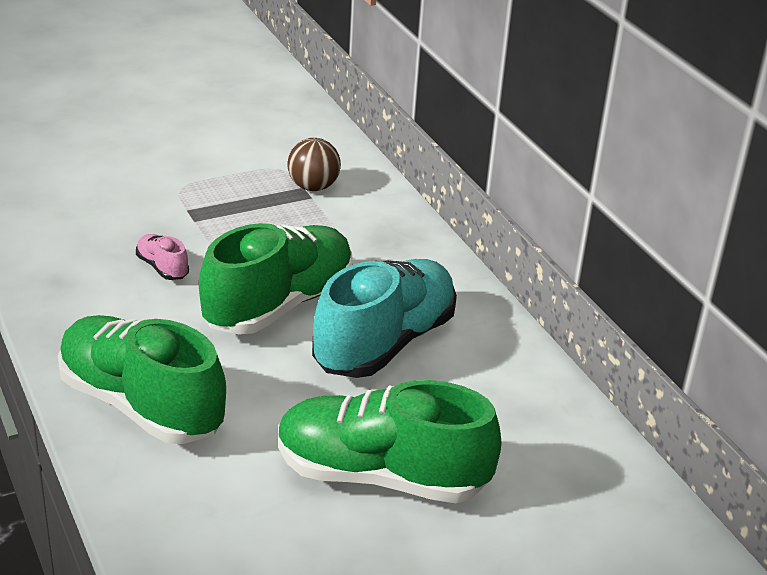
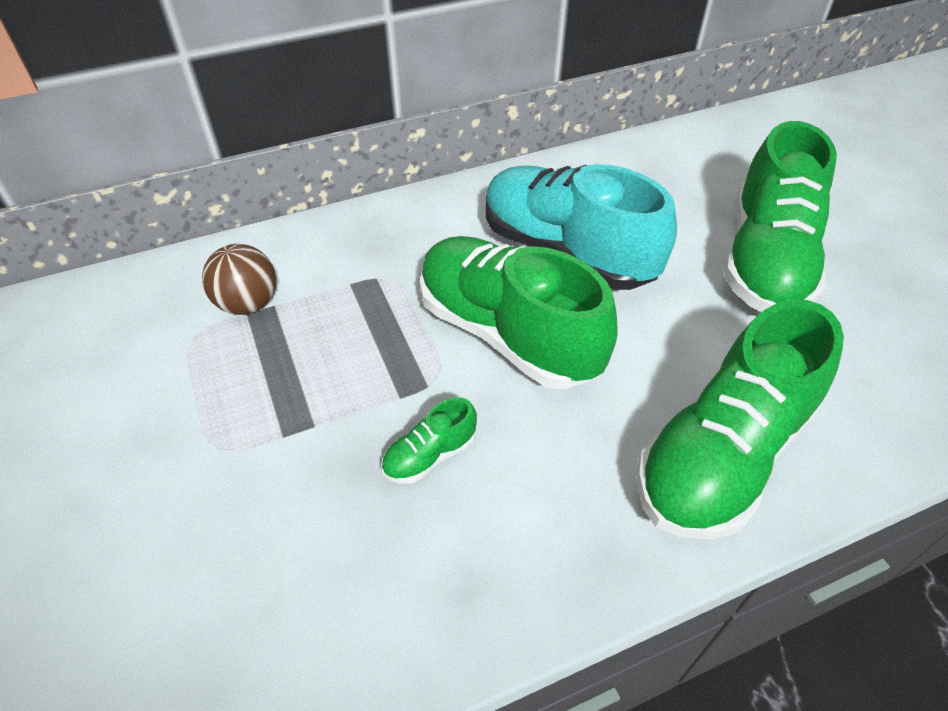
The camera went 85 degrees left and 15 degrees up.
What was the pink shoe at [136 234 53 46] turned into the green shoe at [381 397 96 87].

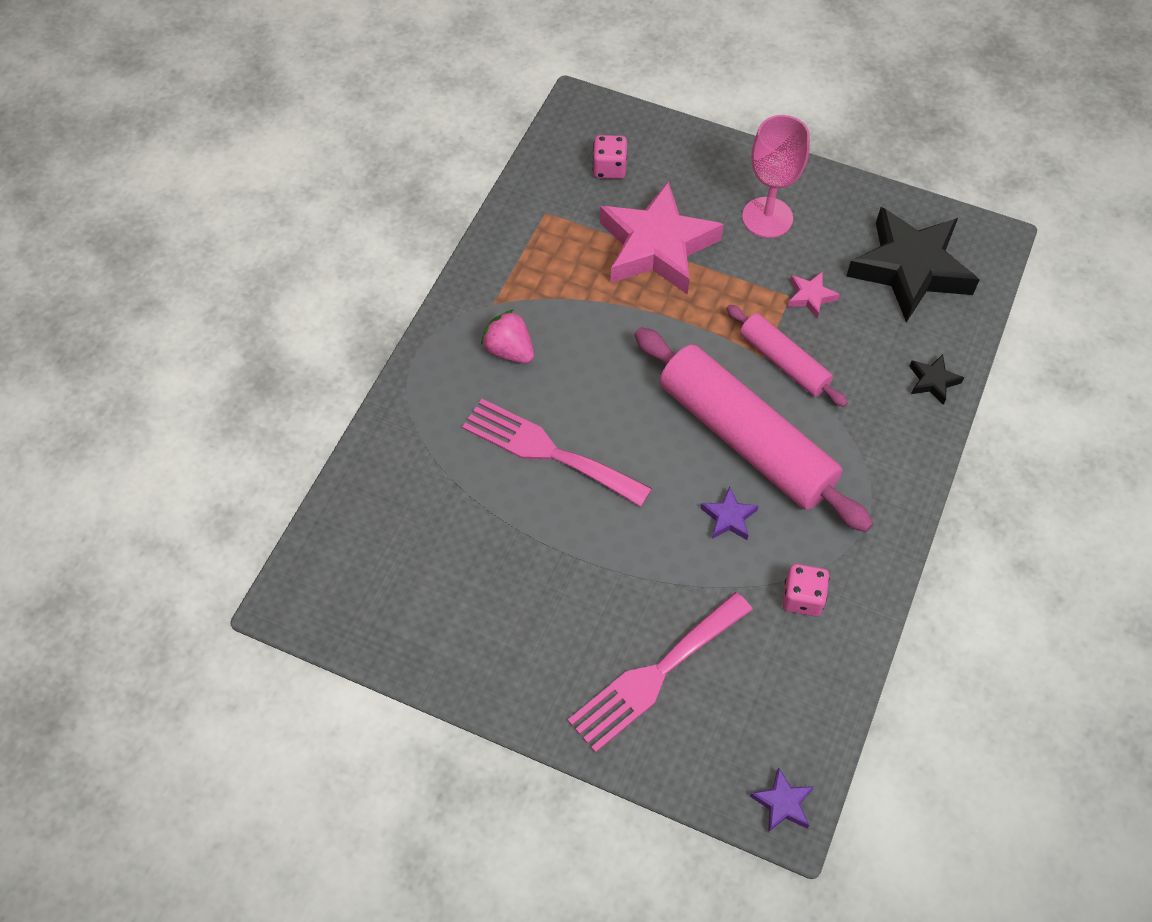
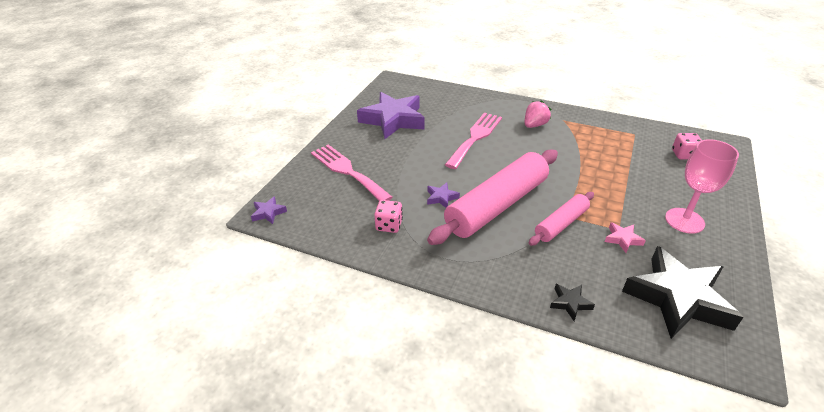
The camera went 90 degrees right and 20 degrees down.
The second view gained the purple star at [357 92 68 47].
The second view lost the pink star at [600 181 124 114].

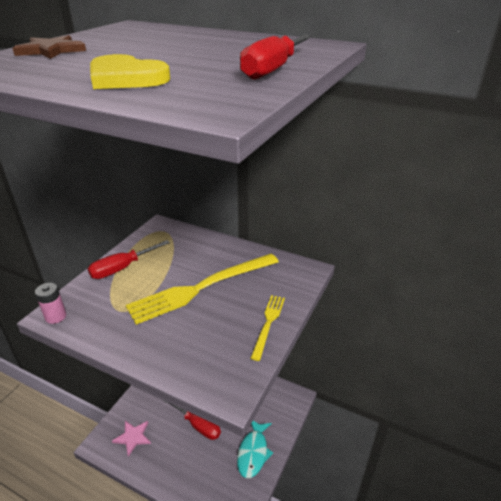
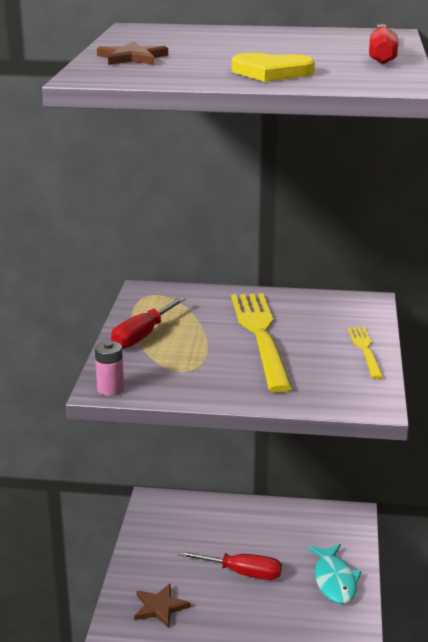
The camera went 20 degrees left and 10 degrees down.
What was the pink star at [112 421 39 36] turned into the brown star at [134 584 57 44].
The yellow fork at [126 254 153 71] ended up facing another way, 135 degrees clockwise from before.

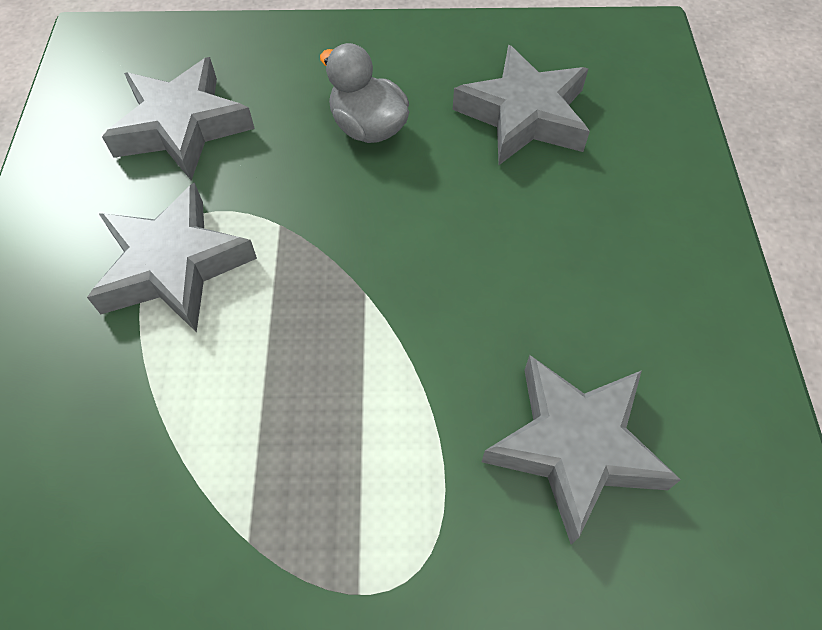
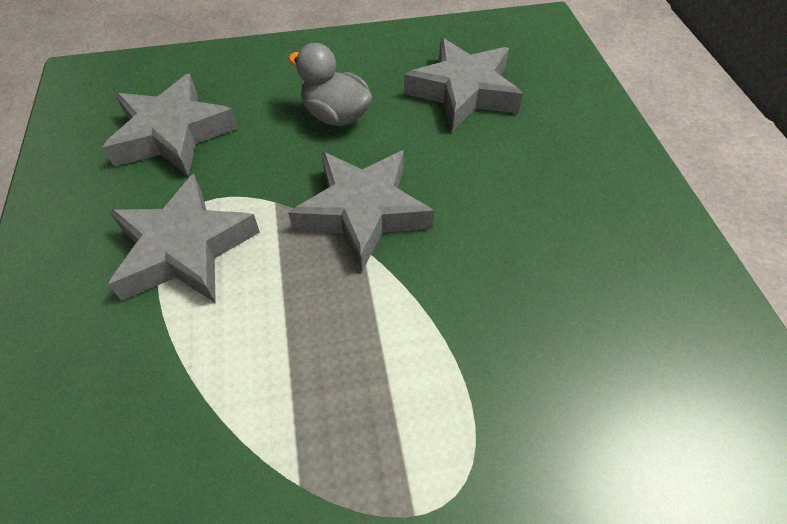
The camera went 10 degrees left and 5 degrees down.
The grey star ended up elsewhere, having gone from [482 355 199 190] to [288 150 146 122].

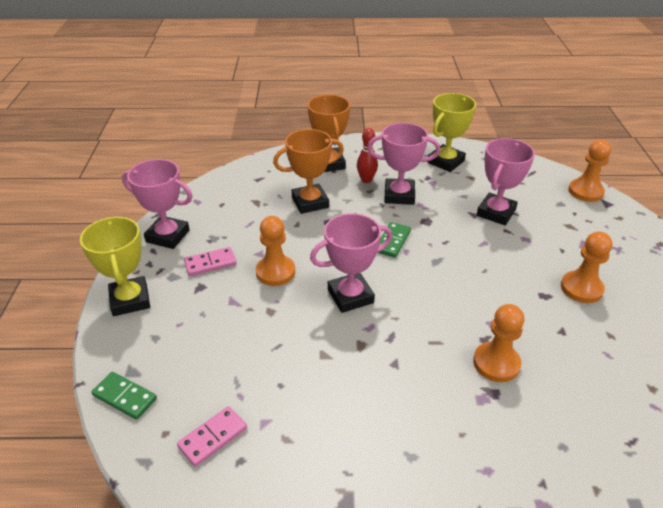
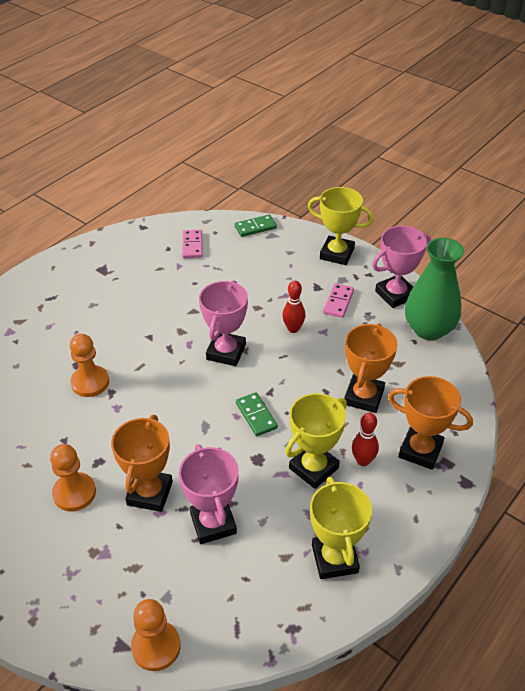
The camera went 130 degrees right and 5 degrees up.
The second view gained the orange trophy at [111 415 62 97].
Where the orange pawn stood at [256 216 39 70], the red bowling pin came to stand at [282 281 24 52].
What was the pink trophy at [367 123 73 82] turned into the yellow trophy at [285 393 62 96].
The second view gained the green vase at [405 238 59 102].

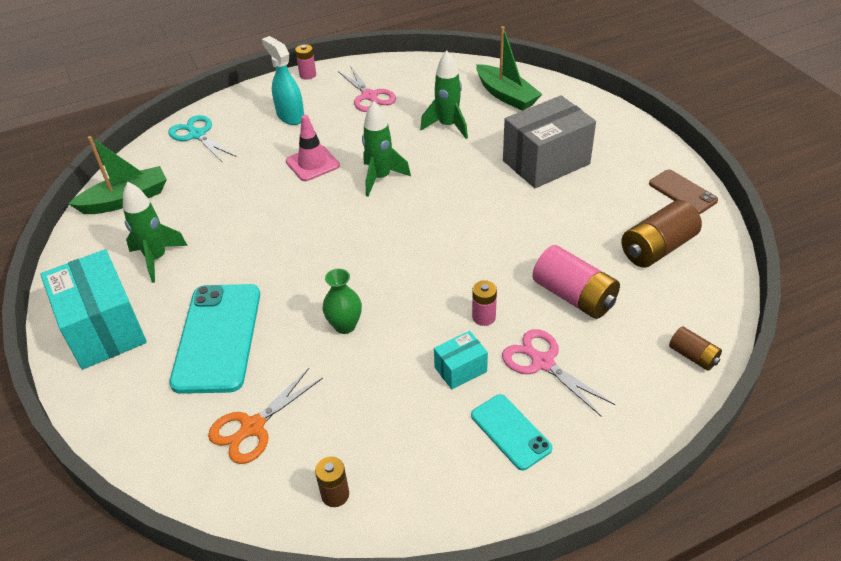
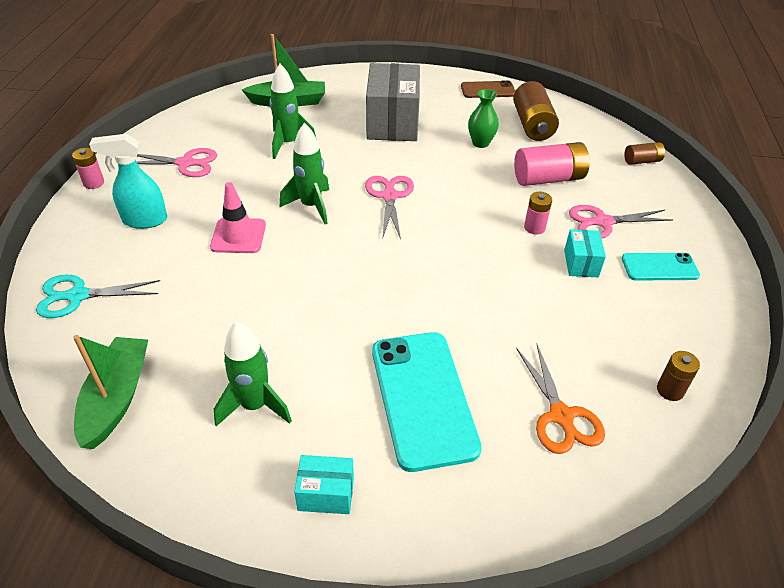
The camera went 60 degrees left and 0 degrees up.
The size of the turquoise box at [40 249 107 120] changed by a factor of 0.48.
The second view gained the pink scissors at [365 176 49 63].
The turquoise phone at [169 284 91 110] ended up facing another way, 45 degrees clockwise from before.
The green vase ended up elsewhere, having gone from [323 269 39 65] to [468 89 31 59].

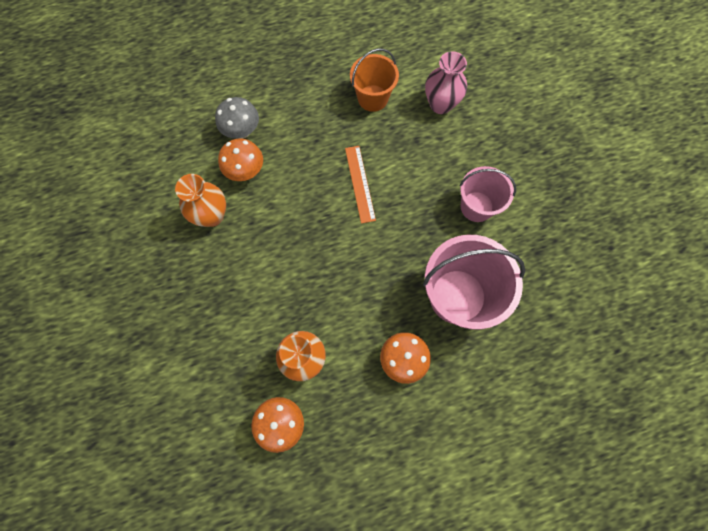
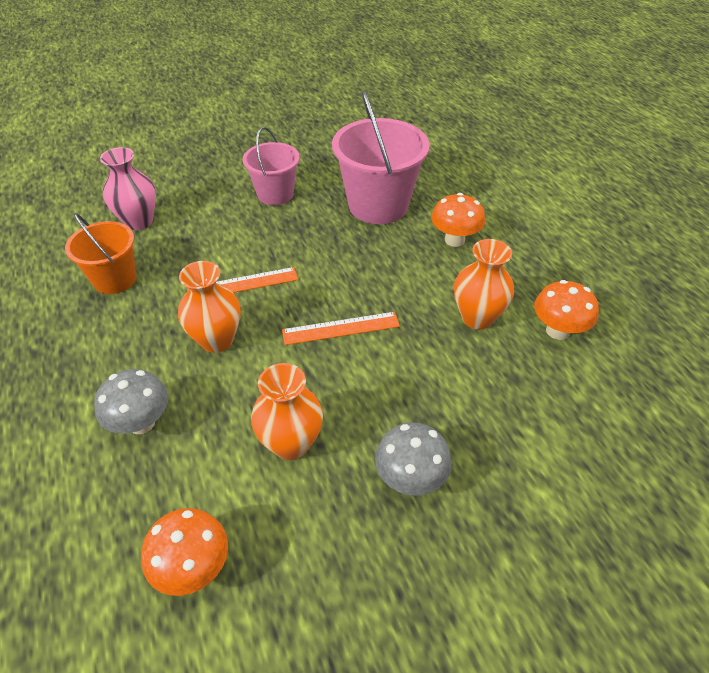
The camera went 95 degrees left and 25 degrees down.
The orange mushroom ended up elsewhere, having gone from [218 138 45 43] to [141 508 87 88].
The second view gained the orange vase at [178 261 63 92].
The second view gained the orange ruler at [282 312 118 33].
The second view gained the grey mushroom at [375 422 77 74].

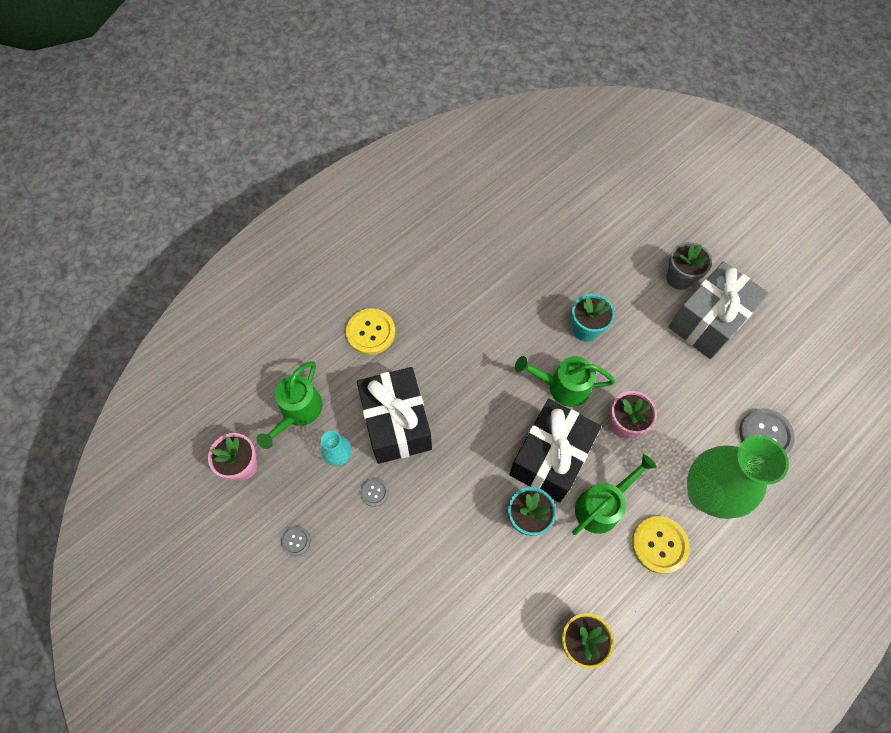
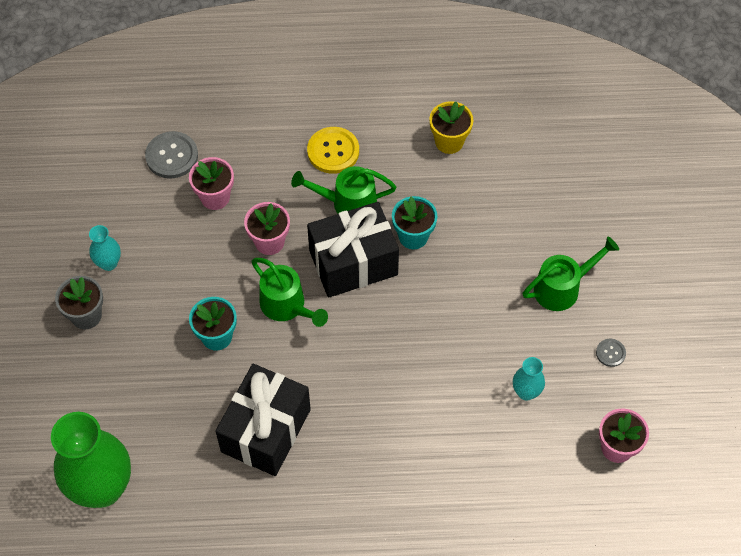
The camera went 140 degrees left and 5 degrees down.
The green vase ended up elsewhere, having gone from [687 435 102 84] to [51 412 80 96].
Where the grey gift stood at [668 261 101 98], the turquoise vase came to stand at [89 225 32 46].
The second view gained the pink flower pot at [189 157 45 53].
The black gift ended up elsewhere, having gone from [357 367 75 97] to [216 364 95 112].
The green watering can ended up elsewhere, having gone from [257 361 66 88] to [523 237 96 74].
The second view lost the yellow button at [346 308 49 47].
The second view lost the grey button at [360 478 29 29].

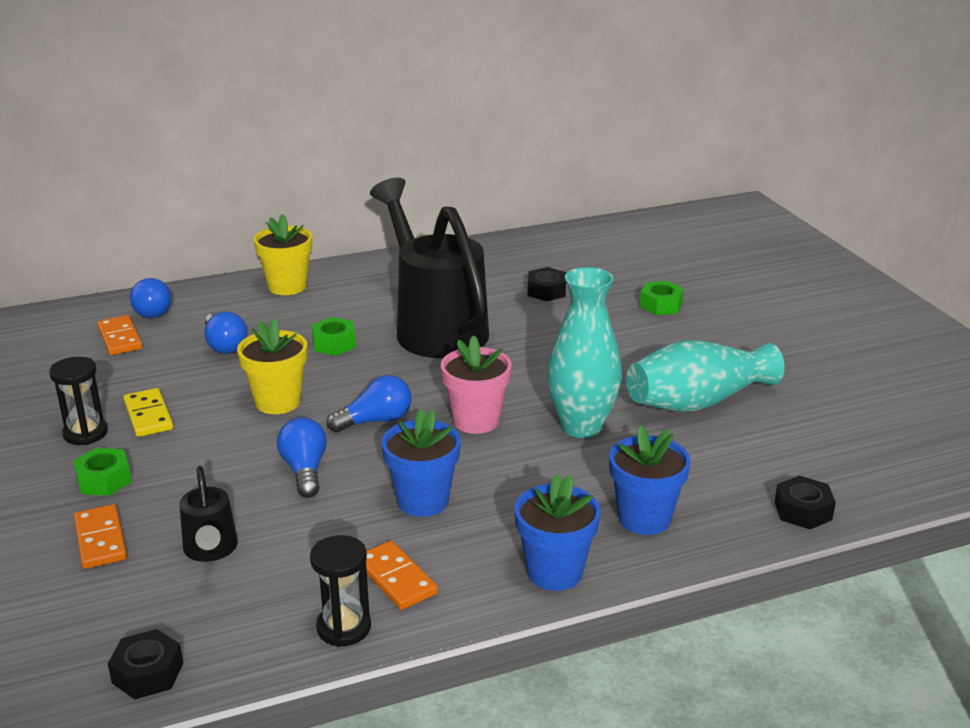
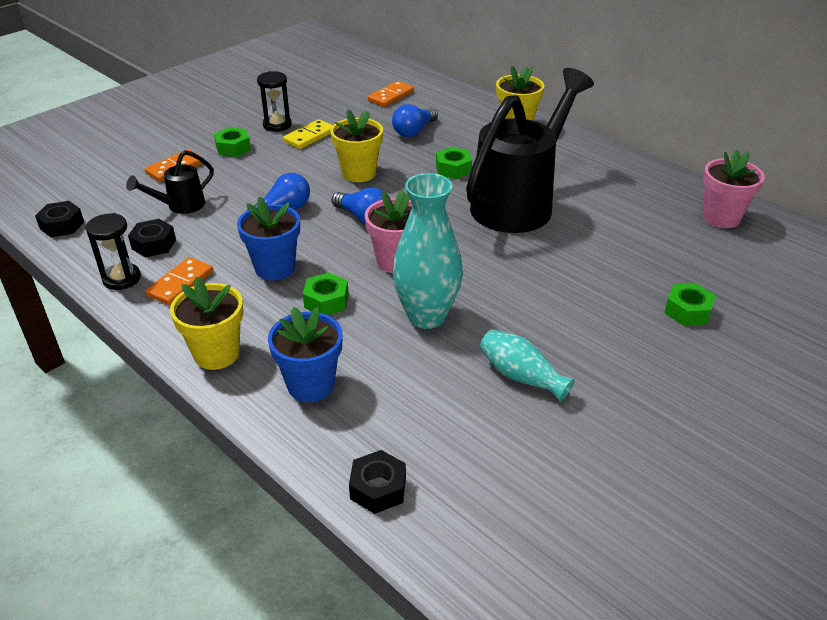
The camera went 65 degrees right and 10 degrees up.
The black nut ended up elsewhere, having gone from [528 267 38 34] to [128 219 48 39].
What was the blue flower pot at [515 474 86 117] turned into the yellow flower pot at [170 277 73 93].
The second view gained the green nut at [303 272 46 43].
The size of the turquoise vase at [626 340 158 72] changed by a factor of 0.58.
The second view gained the pink flower pot at [702 150 63 78].
The second view lost the blue light bulb at [130 278 41 40].

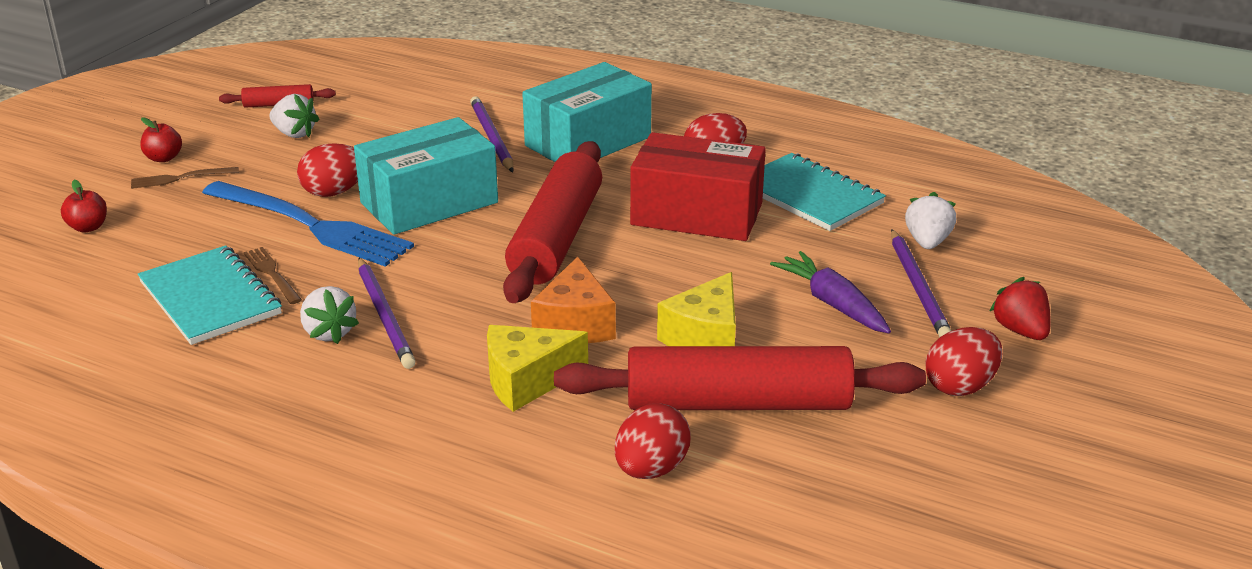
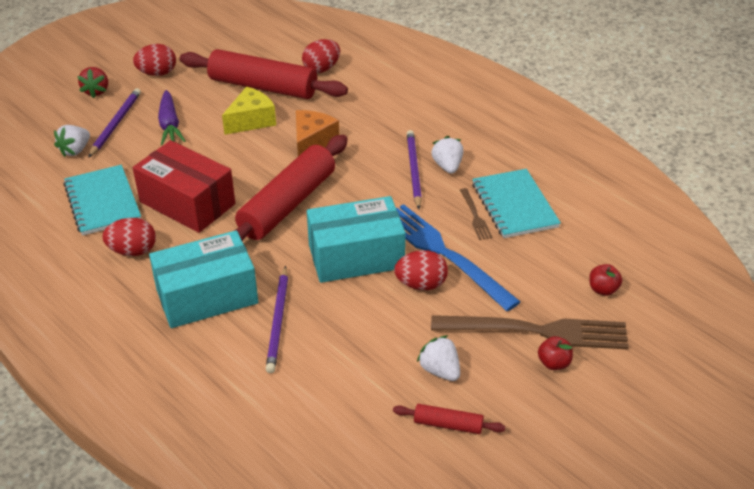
The camera went 160 degrees left and 10 degrees up.
The size of the brown fork at [131 167 108 22] changed by a factor of 2.27.
The second view lost the yellow cheese at [487 325 101 87].

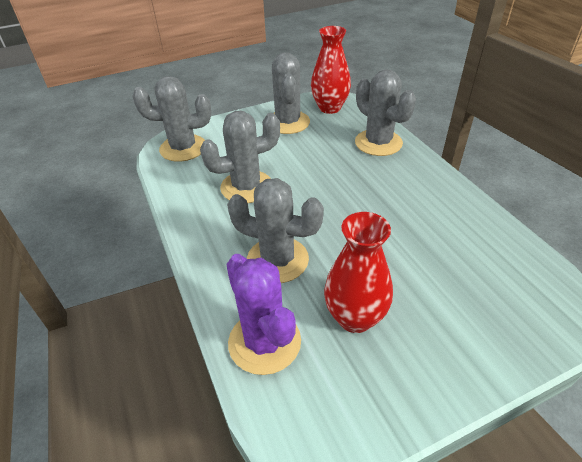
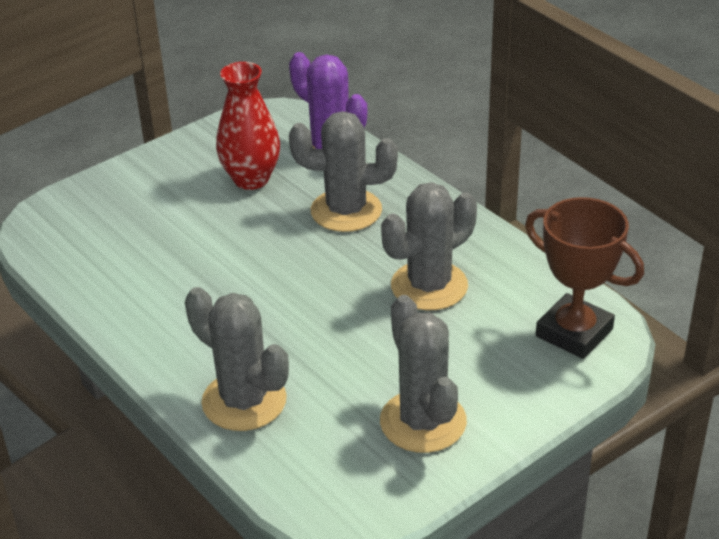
The camera went 165 degrees right and 5 degrees down.
Where the grey cactus stood at [132 76 79 86], the brown trophy came to stand at [525 197 119 162].
The second view lost the red vase at [311 26 40 88].

